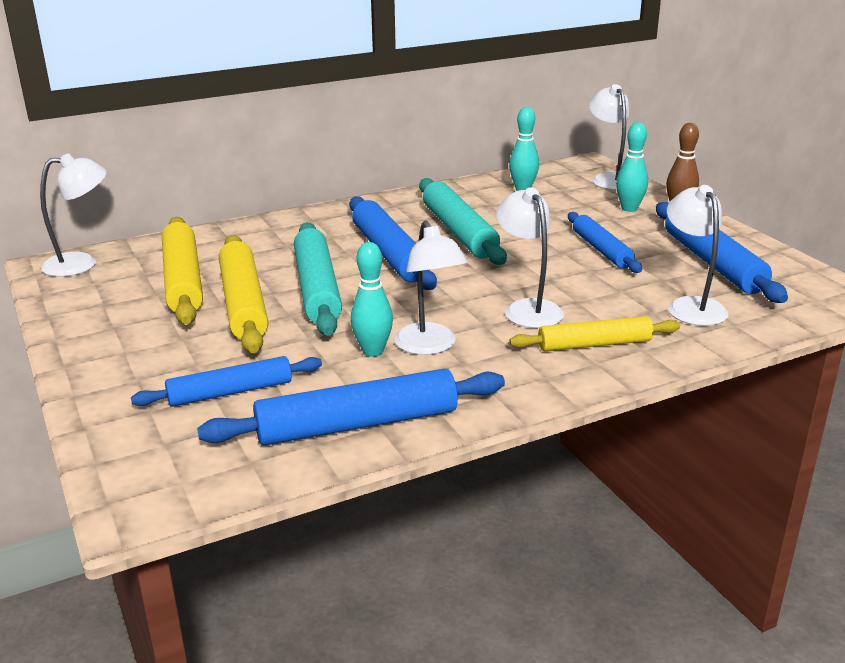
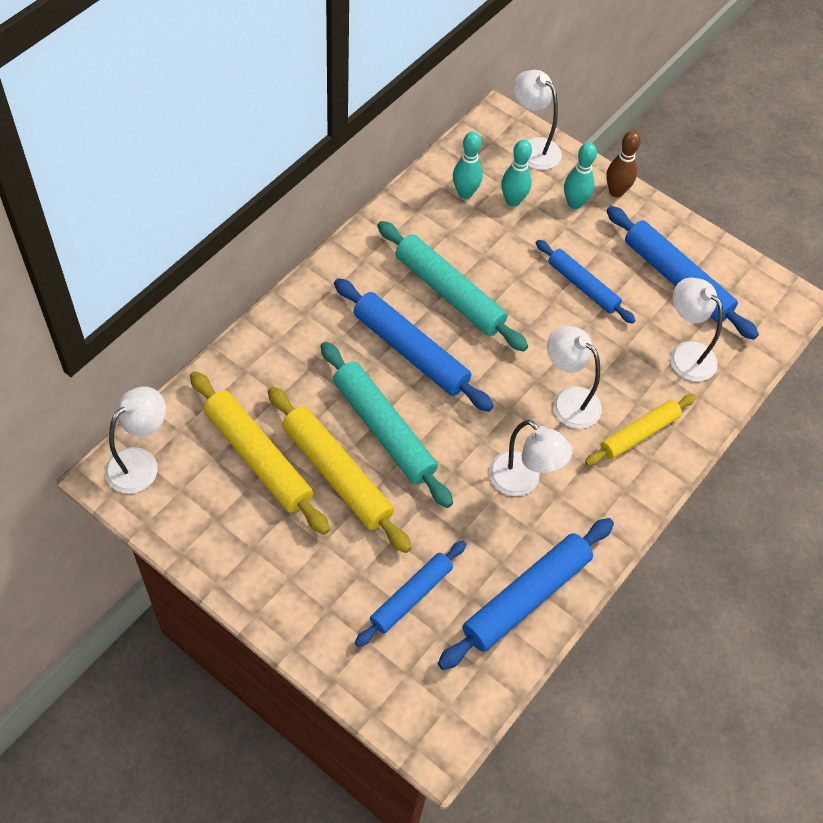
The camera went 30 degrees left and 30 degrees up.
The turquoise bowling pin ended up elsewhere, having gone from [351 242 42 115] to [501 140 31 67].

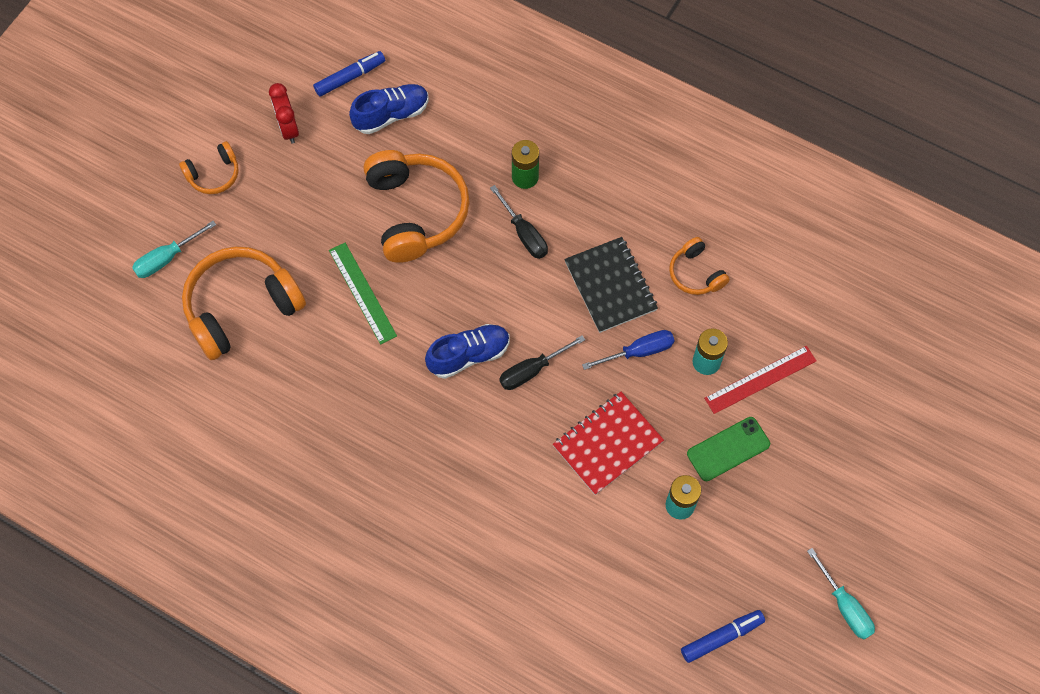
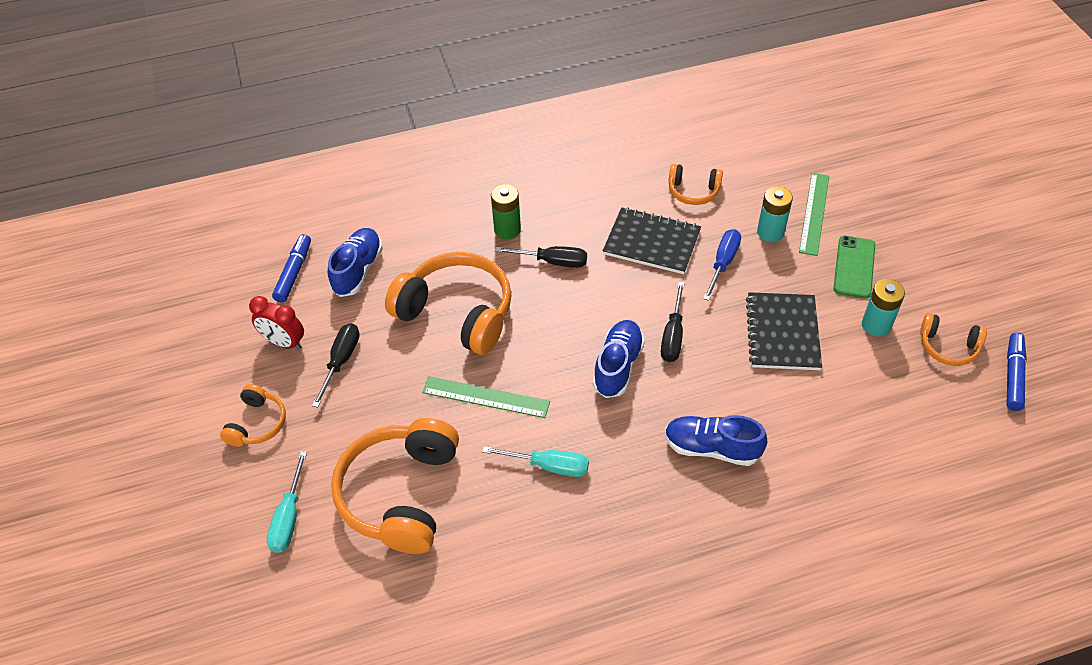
The camera went 45 degrees left and 15 degrees down.
The second view gained the black screwdriver at [312 323 48 85].
The turquoise screwdriver ended up elsewhere, having gone from [807 548 68 92] to [482 446 107 31].
The second view gained the blue shoe at [665 415 102 51].
What was the red notebook at [553 392 111 103] turned into the black notebook at [746 292 76 78].
What was the red ruler at [704 346 113 68] turned into the green ruler at [799 173 30 83].
The second view gained the orange headphones at [920 313 67 53].

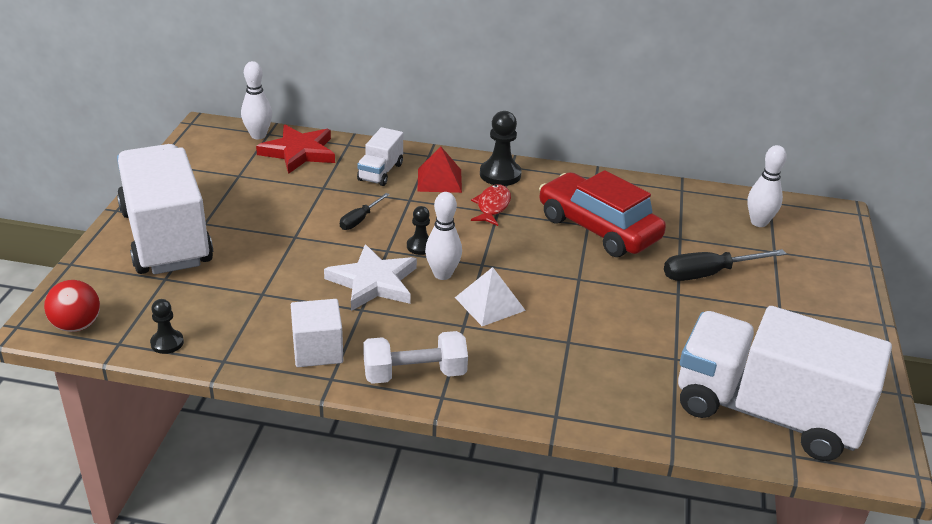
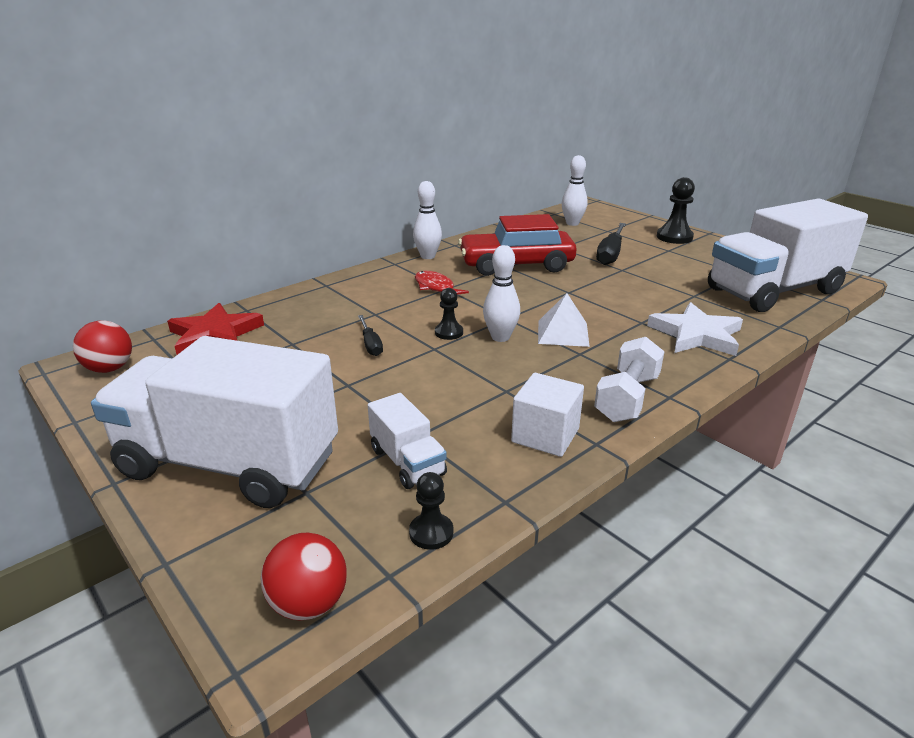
The camera went 50 degrees left and 5 degrees down.
The second view gained the red ball at [73 321 59 52].
The white truck ended up elsewhere, having gone from [357 127 46 59] to [368 393 79 96].
The white bowling pin ended up elsewhere, having gone from [241 61 31 78] to [413 181 29 78].
The white star ended up elsewhere, having gone from [324 244 93 67] to [647 302 96 54].
The black pawn ended up elsewhere, having gone from [480 111 42 75] to [657 177 38 67].
The second view lost the red pyramid at [417 146 45 47].

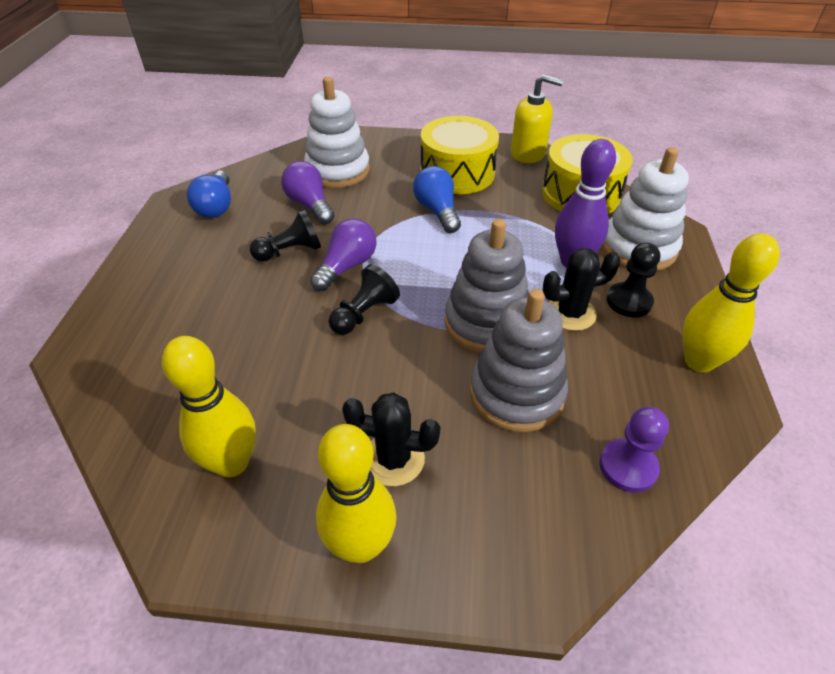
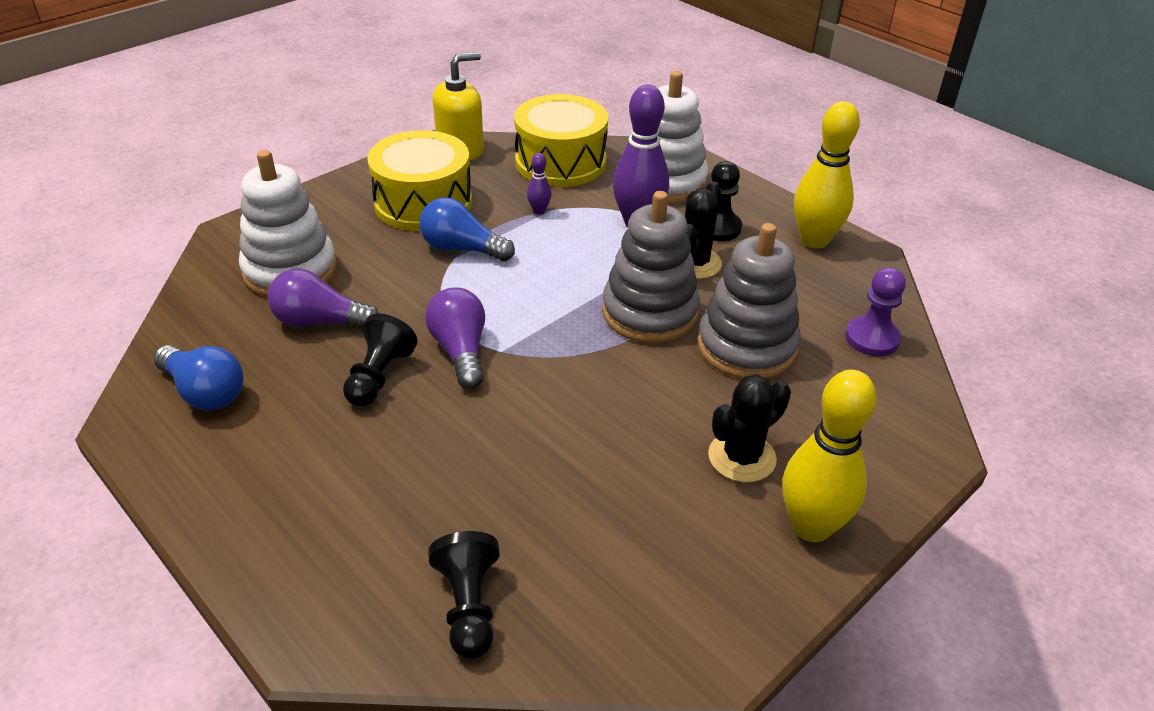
The camera went 50 degrees left and 5 degrees down.
The black pawn ended up elsewhere, having gone from [328 264 72 71] to [428 531 72 128].
The second view gained the purple bowling pin at [527 153 24 61].
The second view lost the yellow bowling pin at [162 336 94 141].

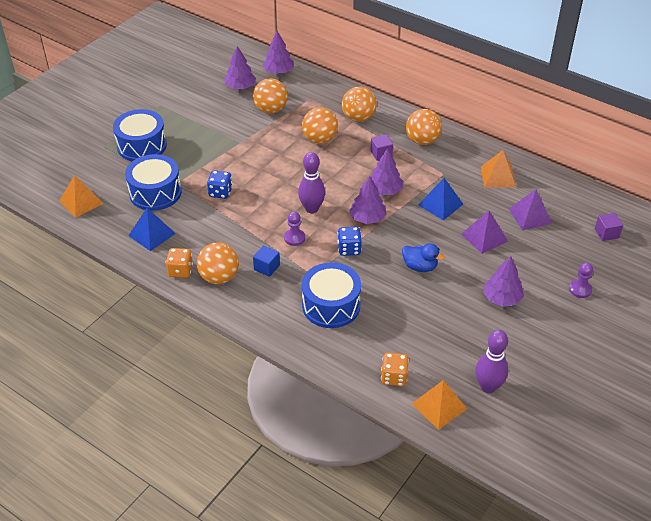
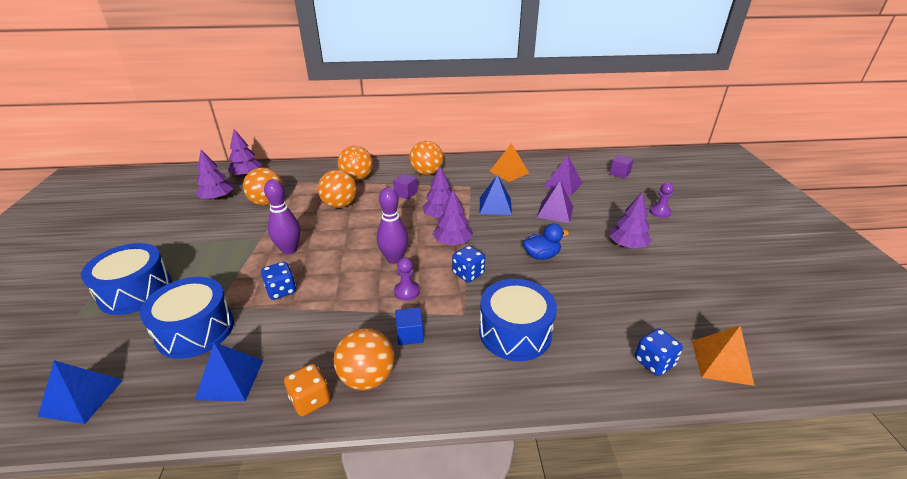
The camera went 40 degrees left and 10 degrees down.
What was the orange pyramid at [59 175 45 43] turned into the blue pyramid at [38 360 85 64].
The purple bowling pin ended up elsewhere, having gone from [475 330 33 63] to [264 179 36 75].
What was the orange dice at [381 352 28 34] turned into the blue dice at [635 328 48 48].

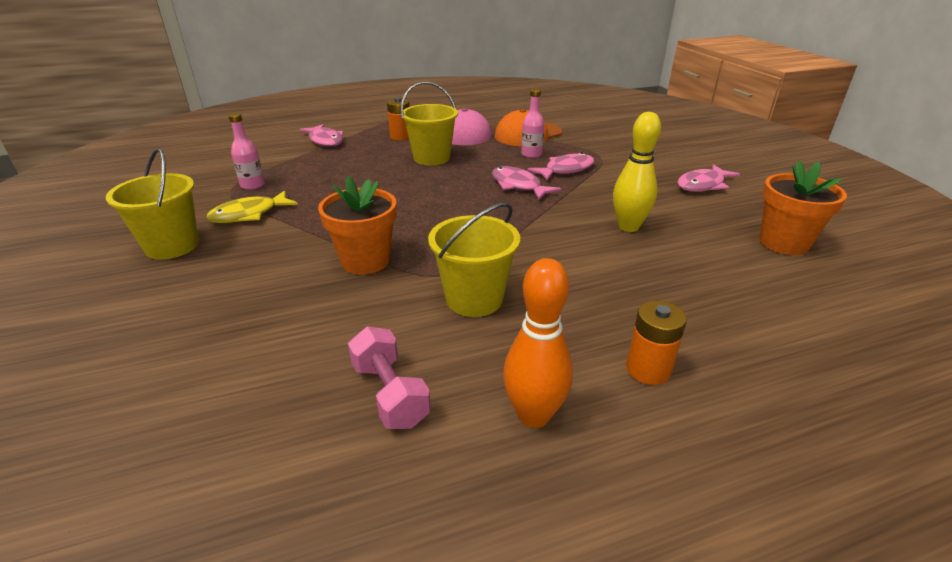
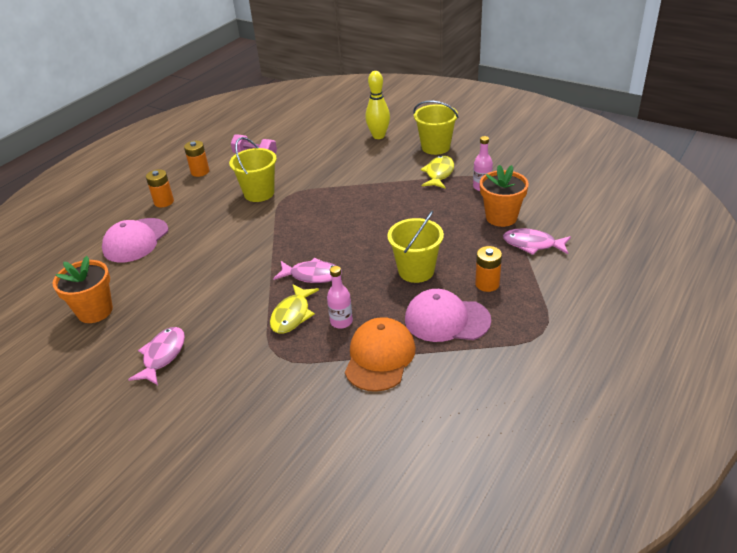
The camera went 145 degrees right and 5 degrees up.
The second view gained the pink cap at [102 218 66 44].
Where the orange bowling pin stood at [503 258 70 170], the orange battery came to stand at [184 141 25 36].
What was the pink fish at [528 152 67 28] turned into the yellow fish at [270 284 49 50].
The yellow bowling pin ended up elsewhere, having gone from [613 112 48 120] to [366 71 24 68].
The orange flower pot ended up elsewhere, having gone from [318 176 79 98] to [480 165 49 62].

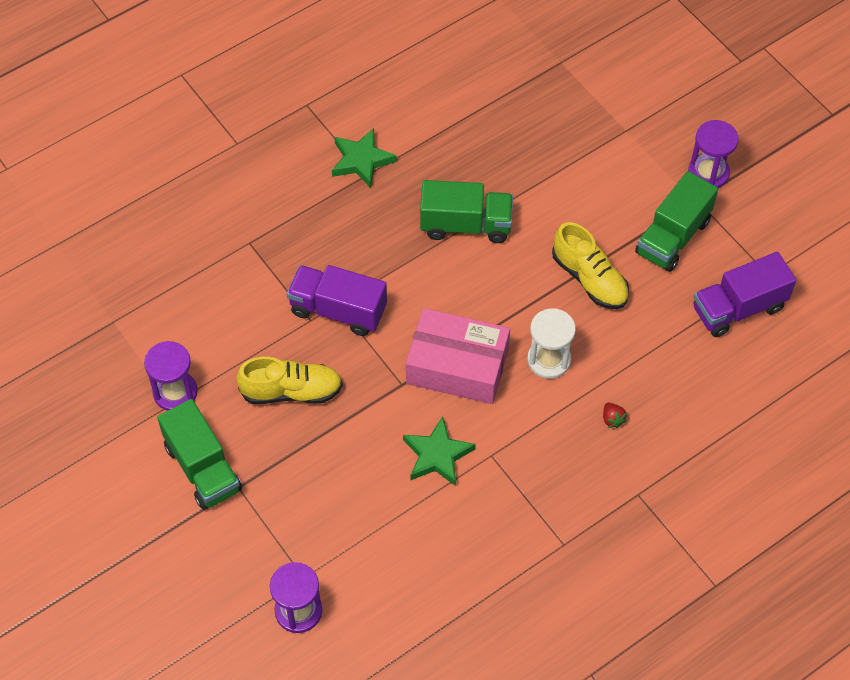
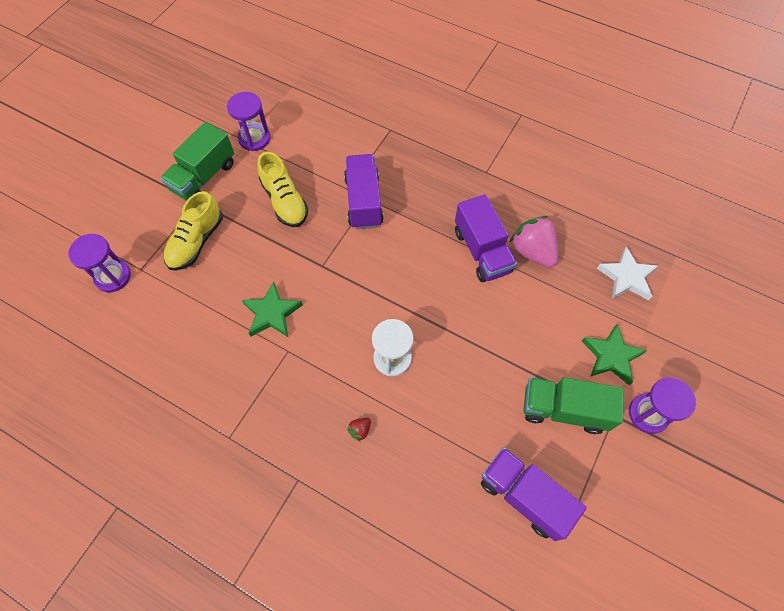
The camera went 65 degrees right and 5 degrees up.
The yellow shoe ended up elsewhere, having gone from [552 222 77 87] to [163 191 60 79].
What was the green truck at [420 180 93 63] turned into the purple truck at [455 194 62 88].
The second view gained the pink strawberry at [510 216 48 52].
The green star ended up elsewhere, having gone from [332 128 65 60] to [582 324 65 61].
The second view gained the white star at [597 246 61 54].
The second view lost the pink box at [406 308 104 96].

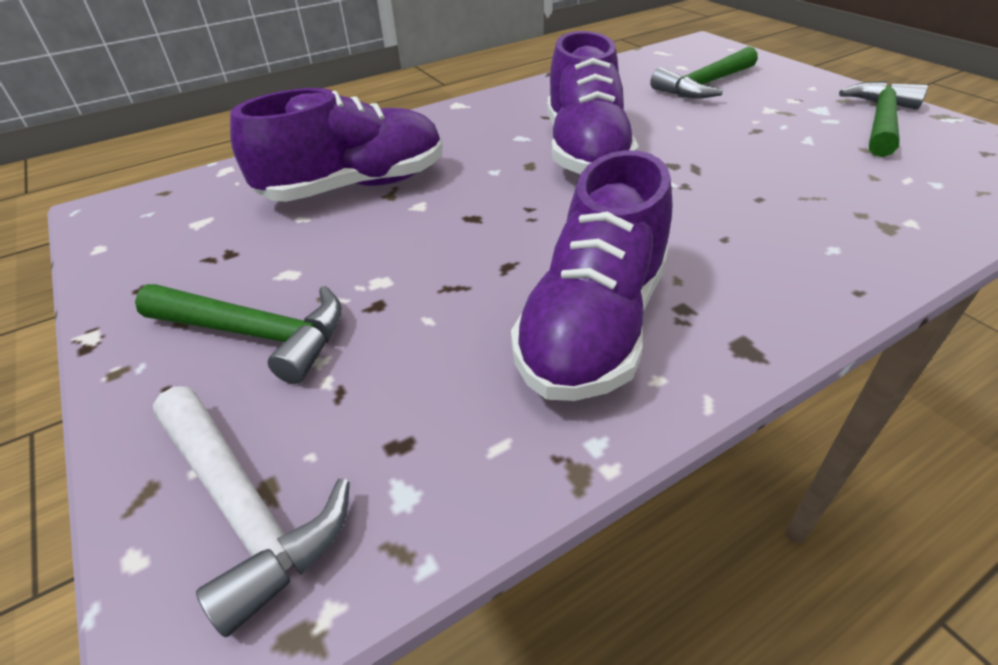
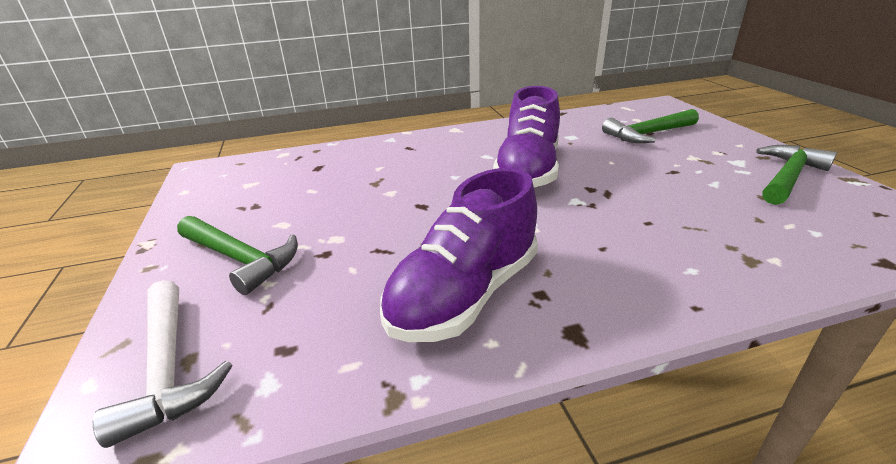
The camera went 15 degrees right and 10 degrees down.
The second view lost the purple shoe at [230 88 213 114].

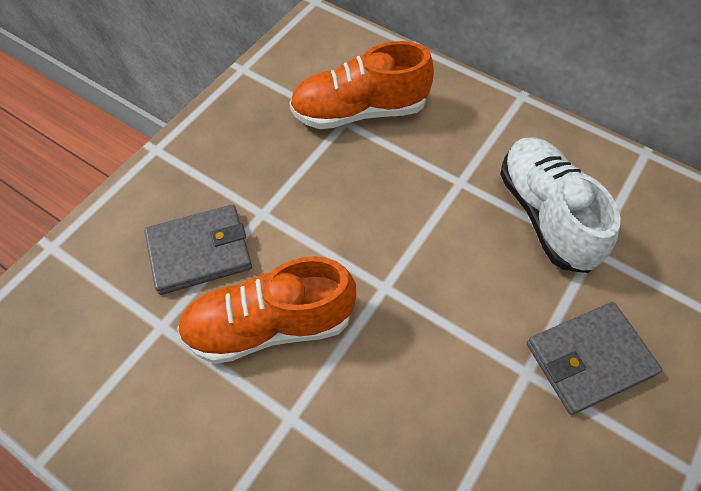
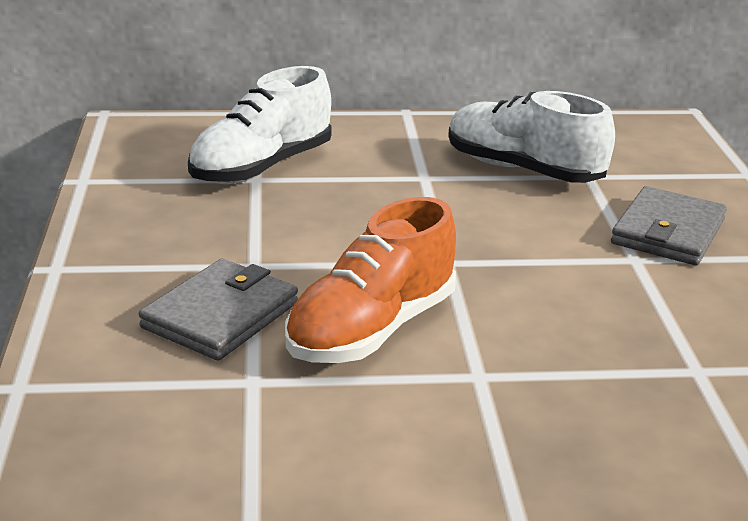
The camera went 40 degrees left and 30 degrees down.
What was the orange shoe at [289 41 145 88] turned into the white shoe at [188 66 144 118].

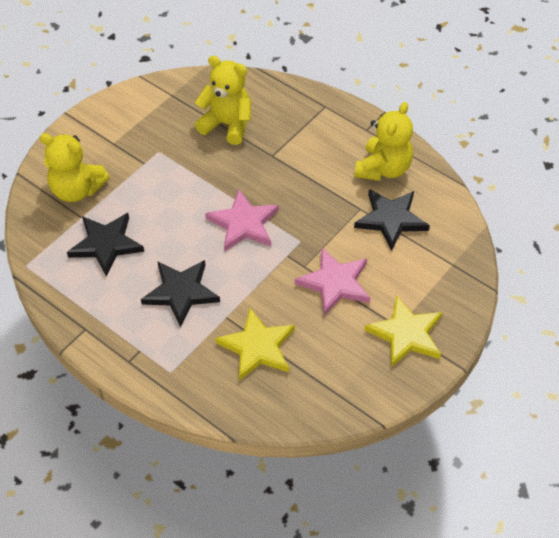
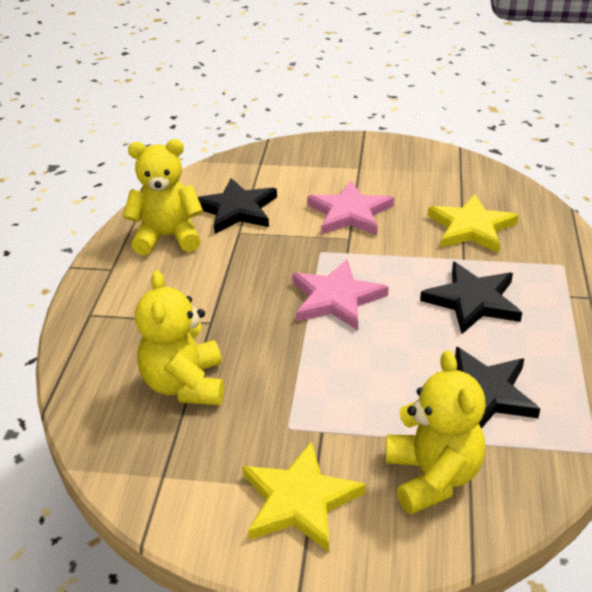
The camera went 120 degrees left and 15 degrees down.
The yellow star ended up elsewhere, having gone from [364 295 78 72] to [243 441 123 111].

